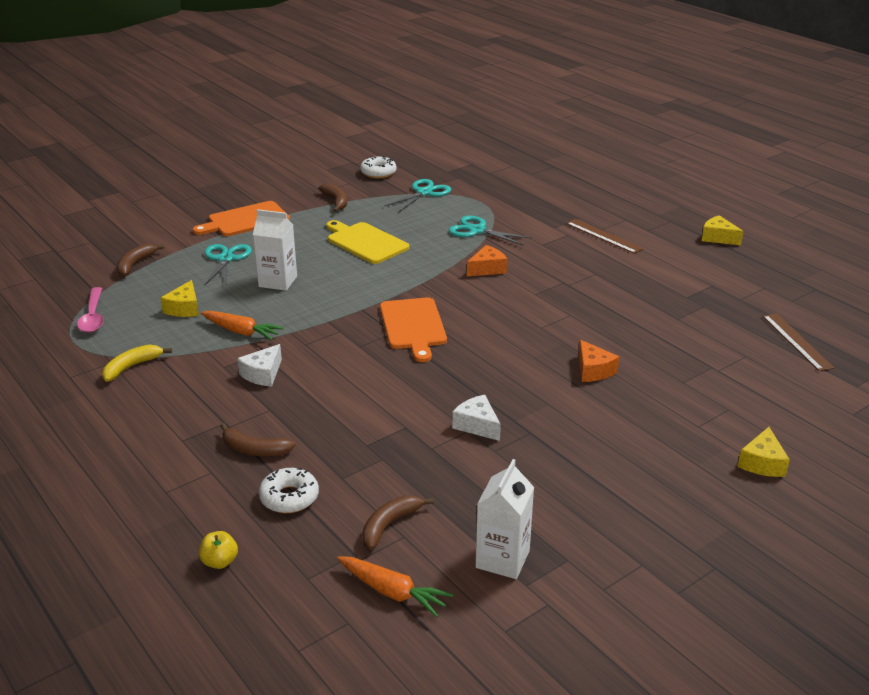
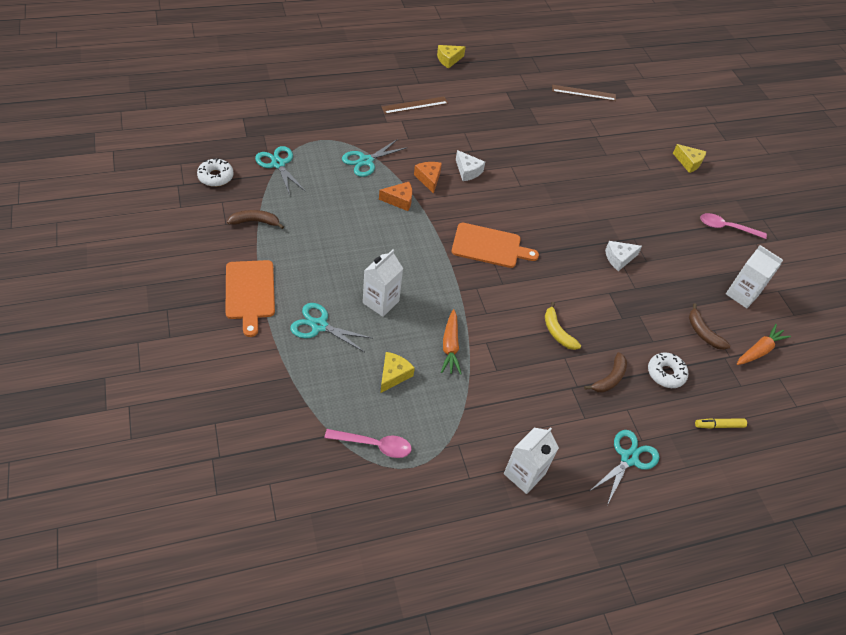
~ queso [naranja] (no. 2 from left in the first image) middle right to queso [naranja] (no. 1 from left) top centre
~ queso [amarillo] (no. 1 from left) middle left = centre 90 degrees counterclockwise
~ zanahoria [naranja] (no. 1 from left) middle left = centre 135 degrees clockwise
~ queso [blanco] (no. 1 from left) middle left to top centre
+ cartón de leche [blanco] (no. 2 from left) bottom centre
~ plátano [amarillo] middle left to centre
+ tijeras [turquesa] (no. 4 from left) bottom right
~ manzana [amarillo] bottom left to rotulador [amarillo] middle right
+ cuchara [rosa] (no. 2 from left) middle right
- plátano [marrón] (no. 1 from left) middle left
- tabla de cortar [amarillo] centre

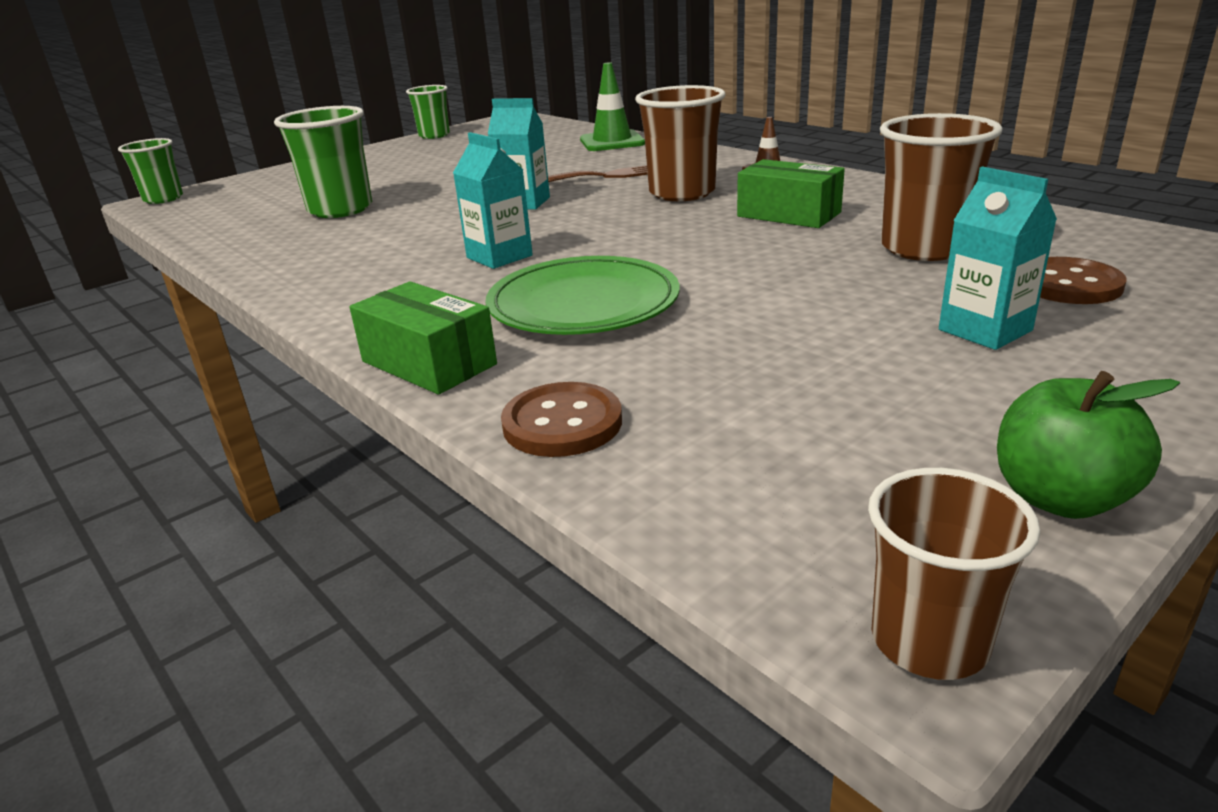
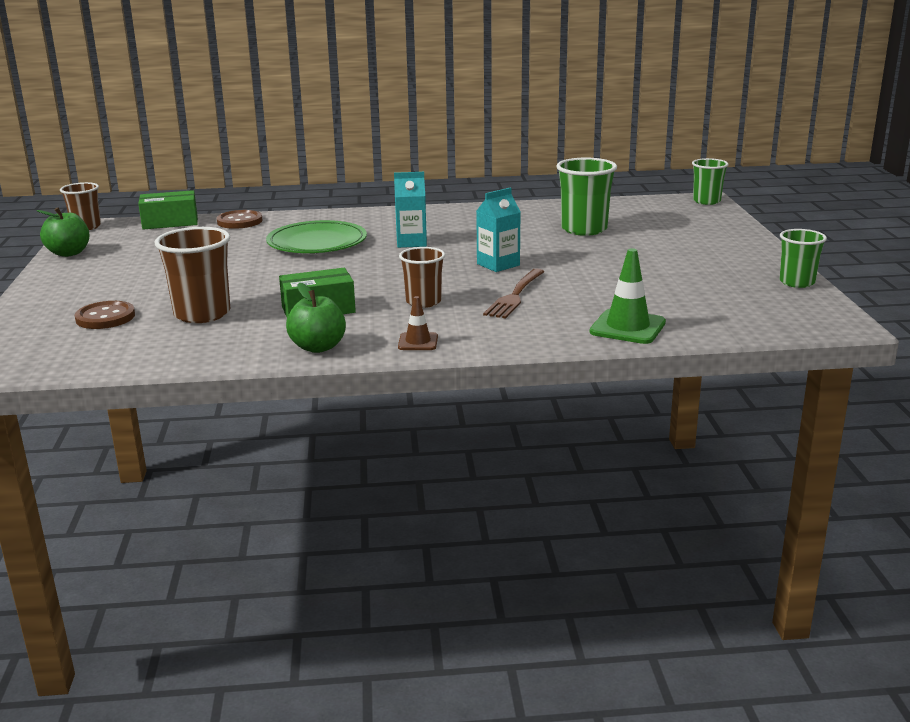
~ caja [verde] (no. 1 from left) centre to top left
+ manzana [verde] (no. 2 from left) centre
~ vaso [marrón] (no. 1 from left in the first image) top centre = centre x0.65
- cartón de leche [turquesa] (no. 3 from left) top right

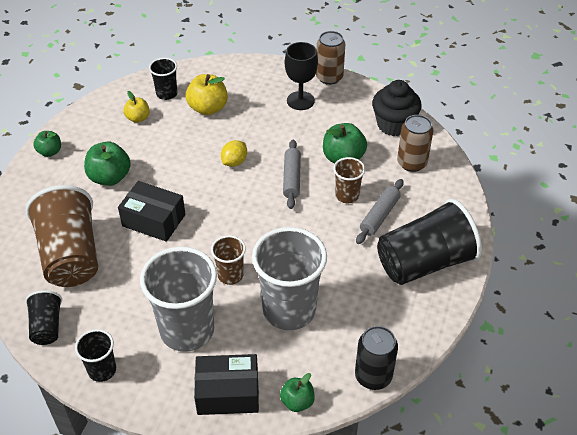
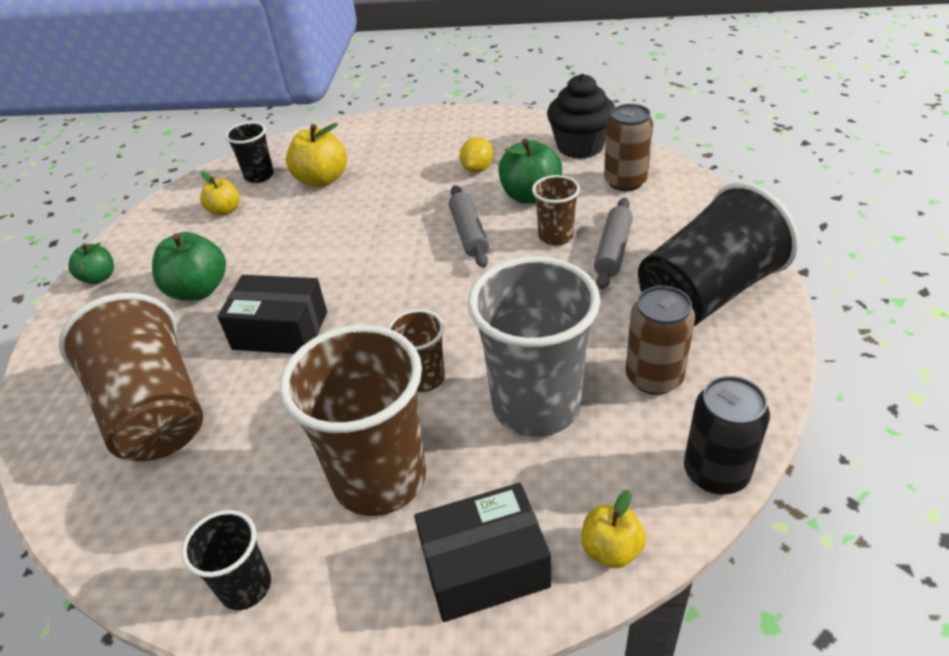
~ vaso [gris] (no. 1 from left) bottom left to vaso [marrón] (no. 2 from left) centre
~ limón [amarillo] centre to top centre
~ manzana [verde] (no. 3 from left) bottom centre to manzana [amarillo] (no. 3 from left) bottom centre
~ lata [marrón] (no. 1 from left in the first image) top centre to lata [marrón] (no. 2 from left) middle right
- vaso [negro] (no. 1 from left) bottom left
- copa [negro] top centre

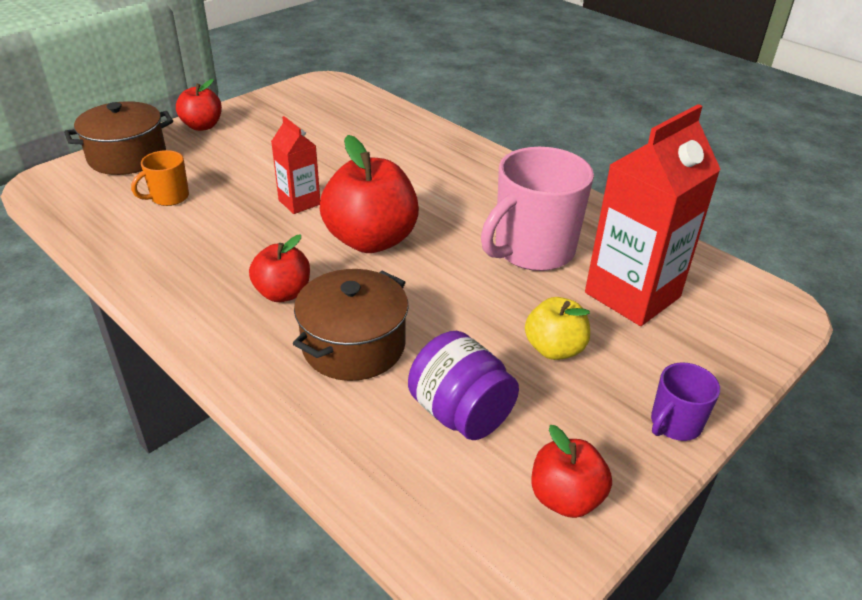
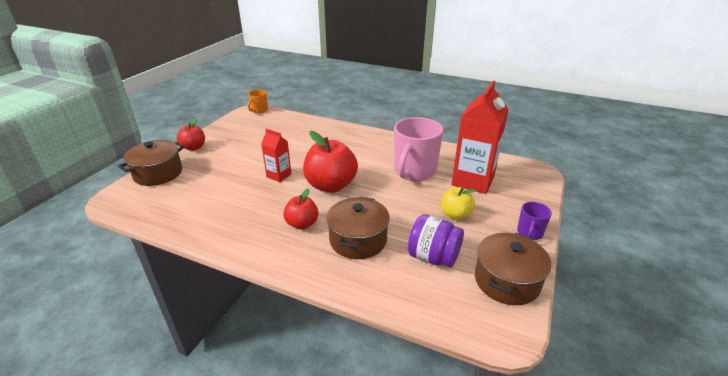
~ taza [naranja] top left to top centre
~ manzana [rojo] (no. 4 from left) bottom centre to olla [marrón] (no. 3 from left) bottom right

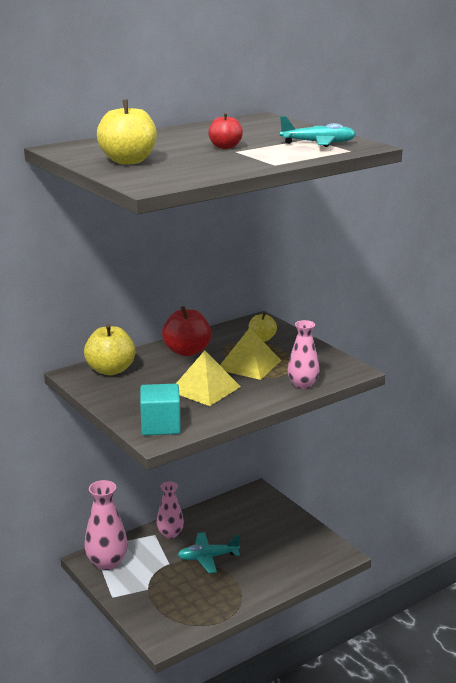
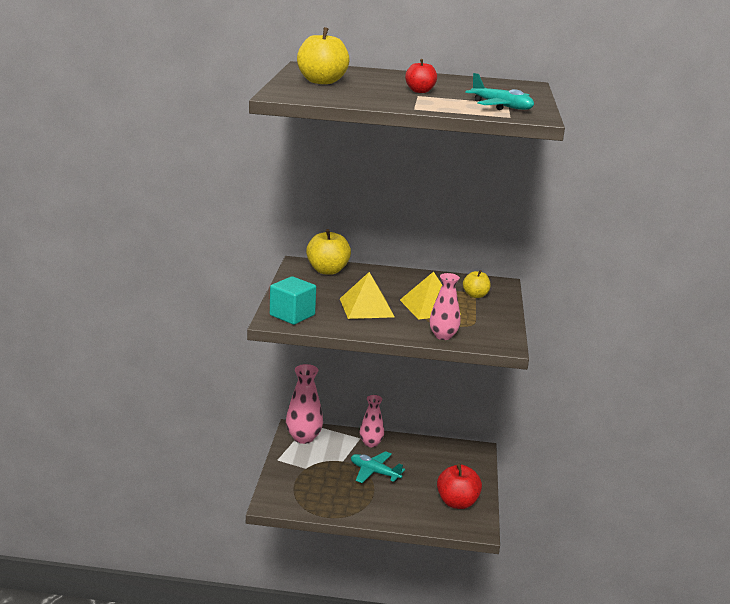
~ manzana [rojo] (no. 1 from left in the first image) centre to manzana [rojo] (no. 2 from left) bottom centre

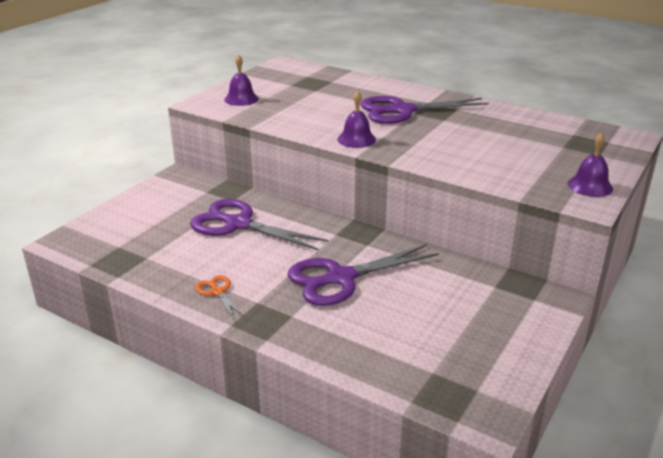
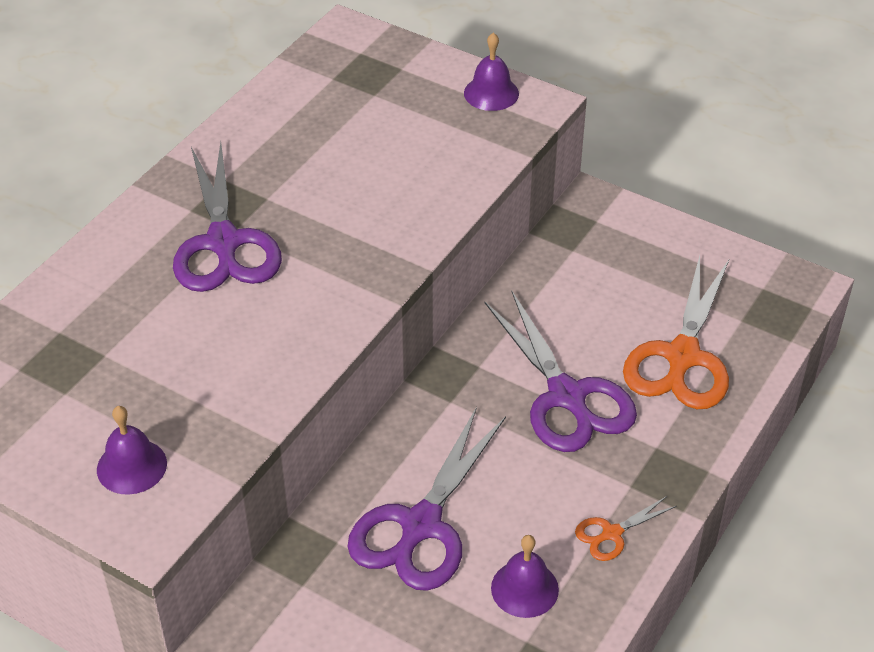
~ campana [morado] (no. 2 from left in the first image) top centre to campana [morado] (no. 3 from left) bottom centre
+ tijeras [naranja] (no. 2 from left) middle right

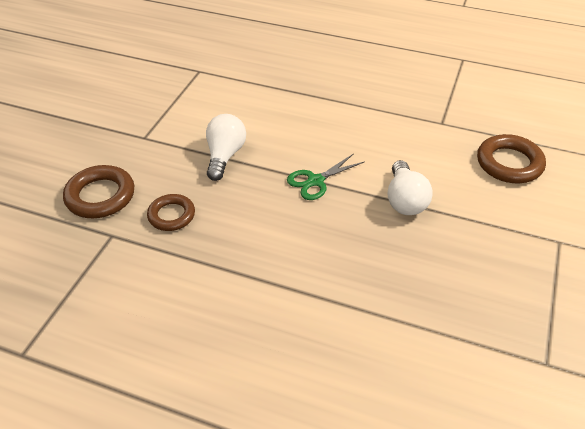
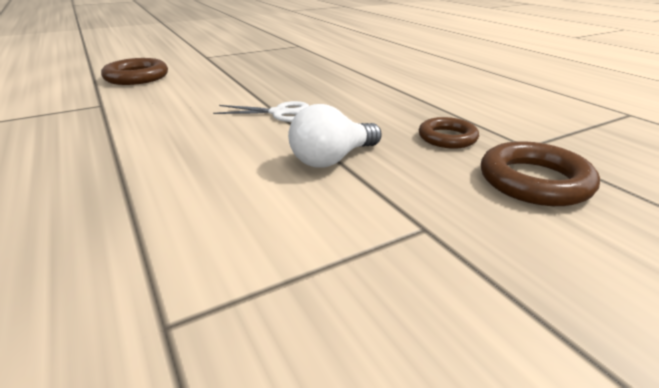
~ tijeras [verde] centre to tijeras [blanco] top centre
- bombilla [blanco] (no. 2 from left) middle right

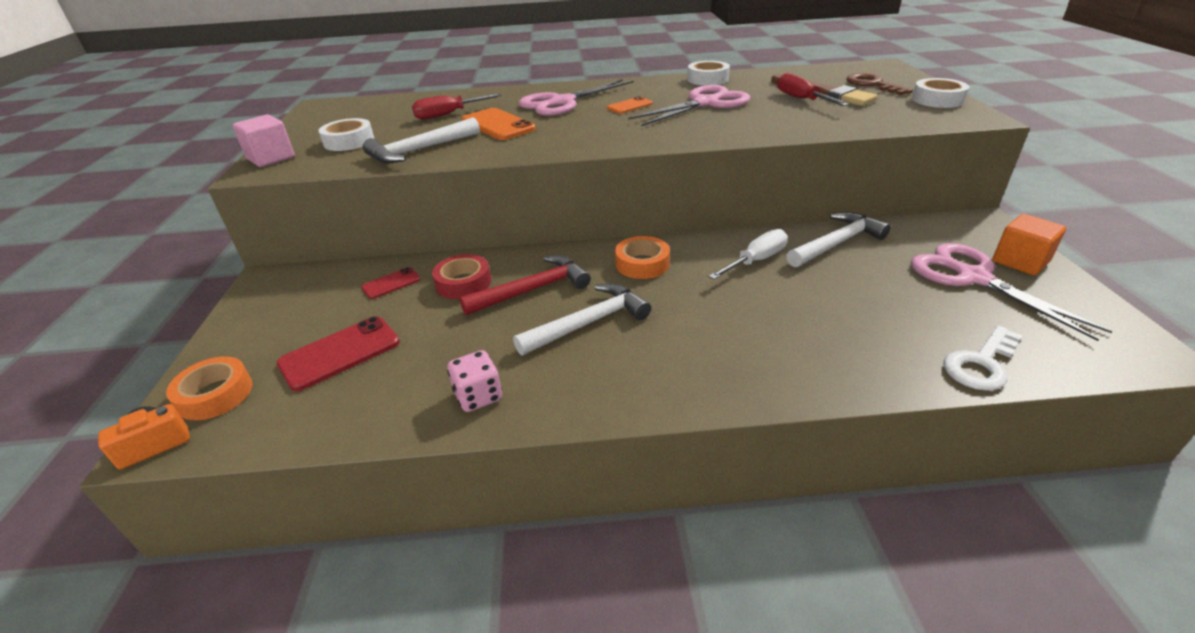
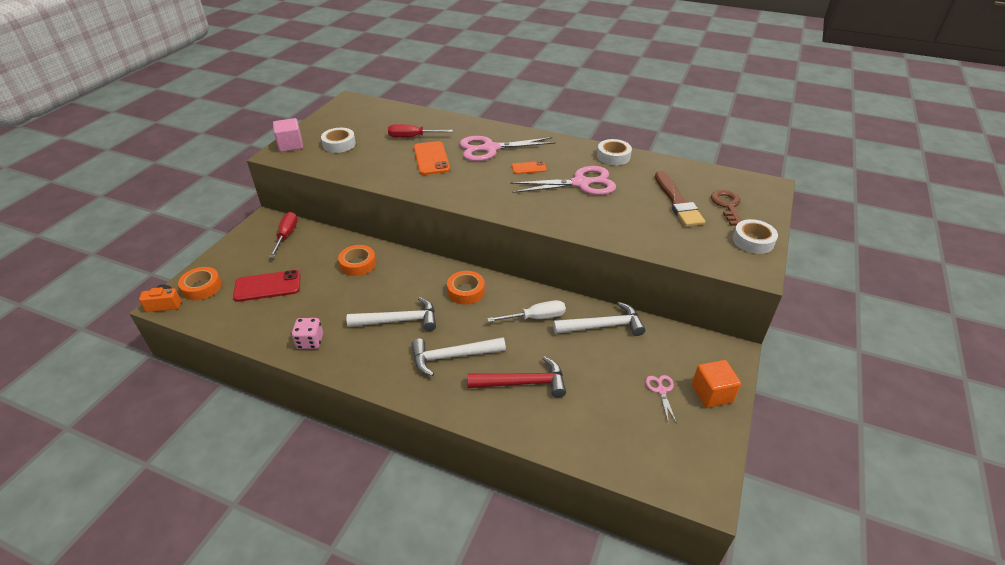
~ destornillador [rojo] (no. 2 from left in the first image) top right to destornillador [rojo] (no. 1 from left) middle left
~ cinta adhesiva [rojo] centre to cinta adhesiva [naranja] (no. 2 from left) centre
~ martillo [blanco] (no. 1 from left in the first image) top centre to martillo [blanco] (no. 2 from left) centre
~ martillo [rojo] centre to bottom centre
~ tijeras [rosa] (no. 3 from left) middle right = bottom centre x0.46
- móvil [rojo] (no. 2 from left) middle left
- llave [blanco] middle right

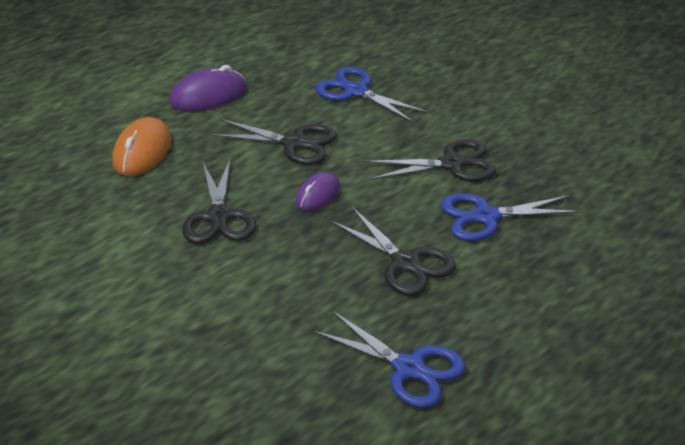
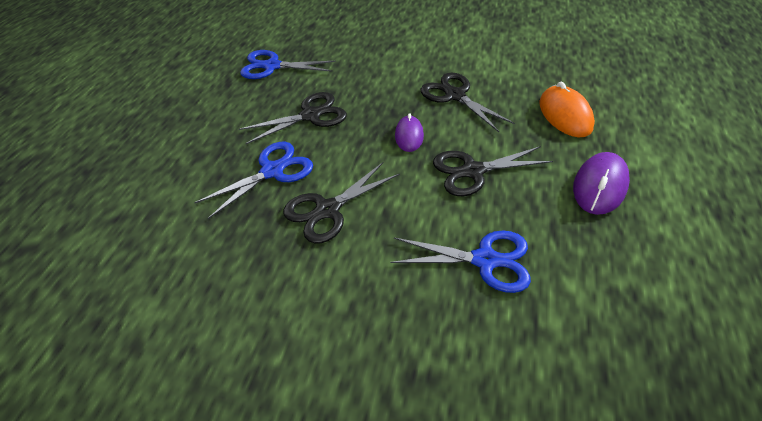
~ tijeras [negro] (no. 3 from left in the first image) centre = top centre 135 degrees clockwise

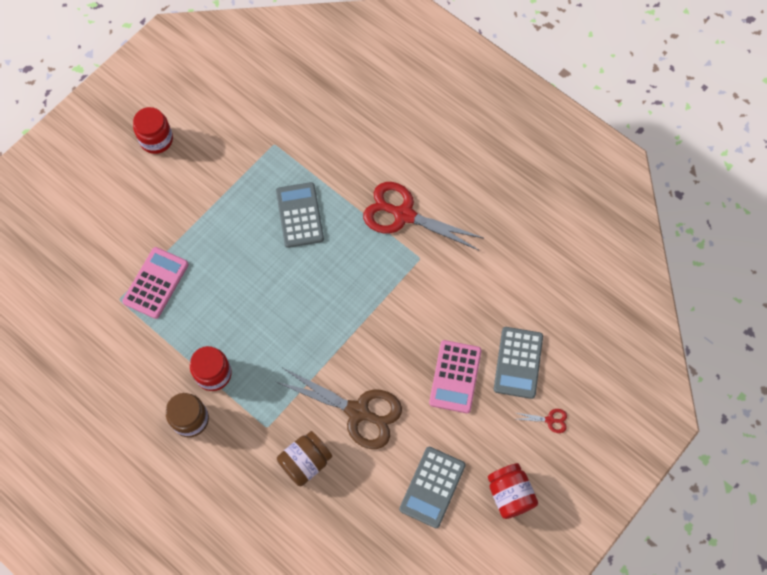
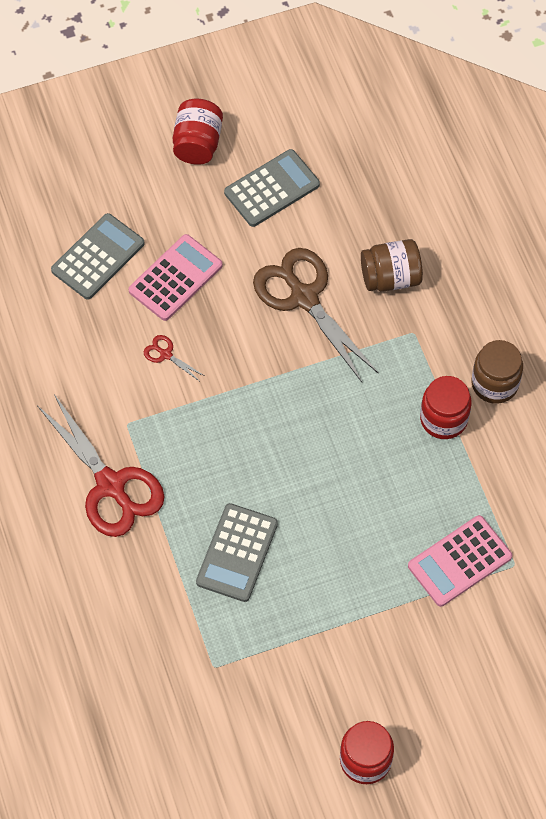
~ tijeras [rojo] (no. 2 from left) bottom right to middle left

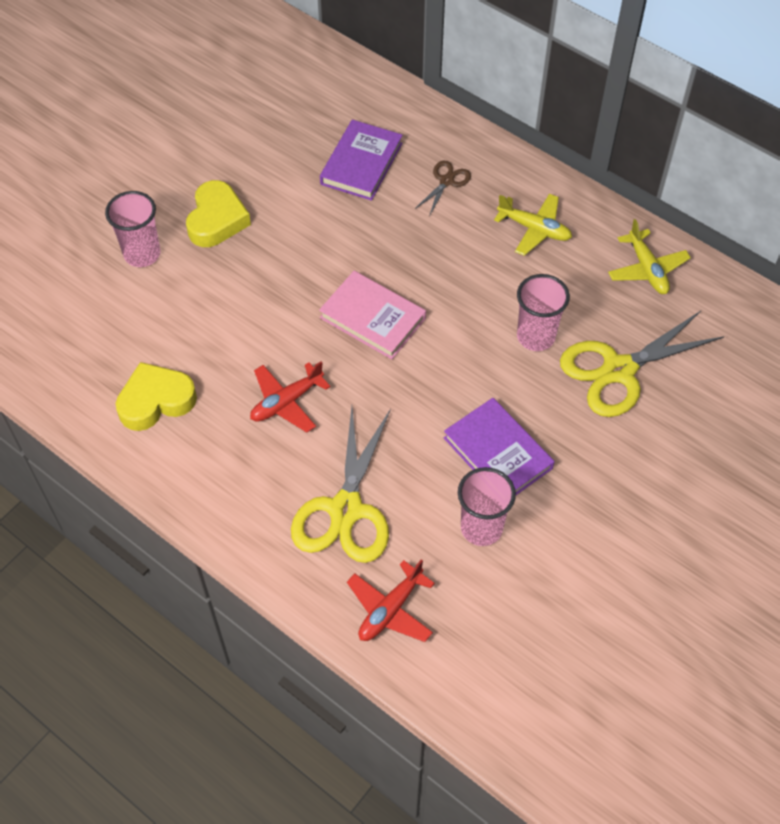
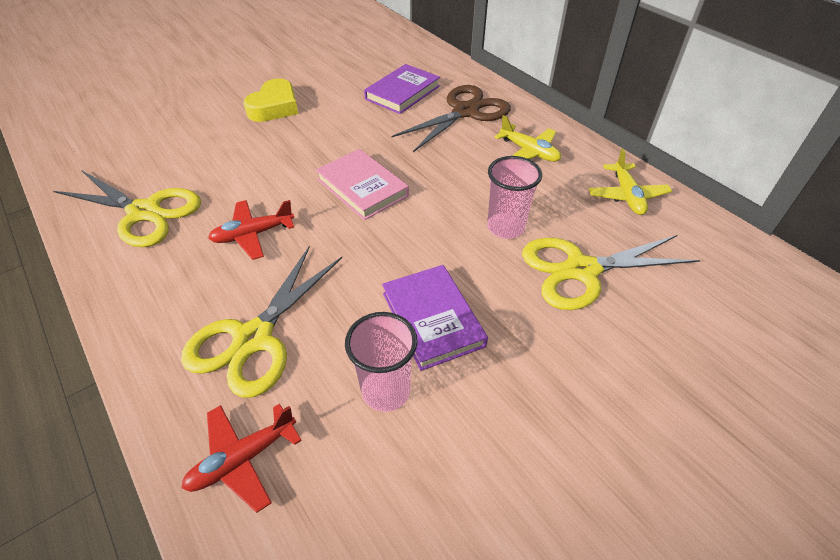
~ corazón [amarillo] (no. 1 from left) middle left to tijeras [amarillo] (no. 1 from left) middle left
~ tijeras [marrón] top centre = top centre x2.11
- vaso [rosa] (no. 1 from left) top left

